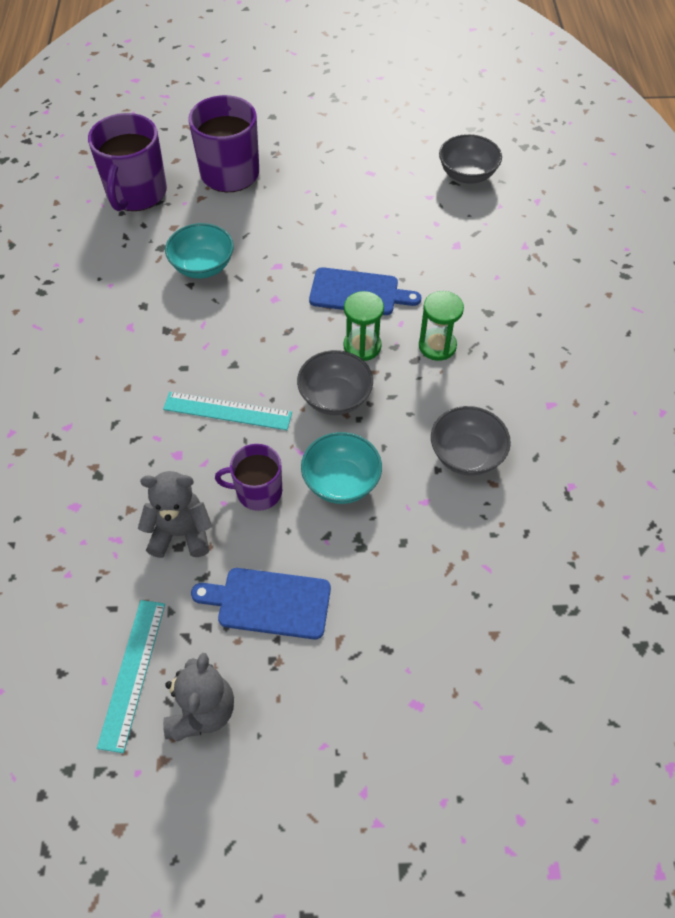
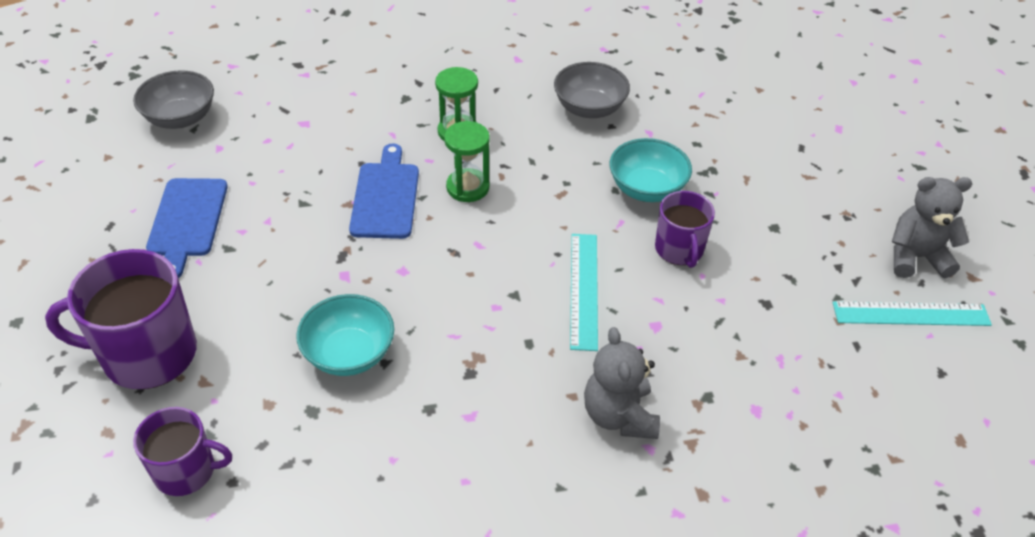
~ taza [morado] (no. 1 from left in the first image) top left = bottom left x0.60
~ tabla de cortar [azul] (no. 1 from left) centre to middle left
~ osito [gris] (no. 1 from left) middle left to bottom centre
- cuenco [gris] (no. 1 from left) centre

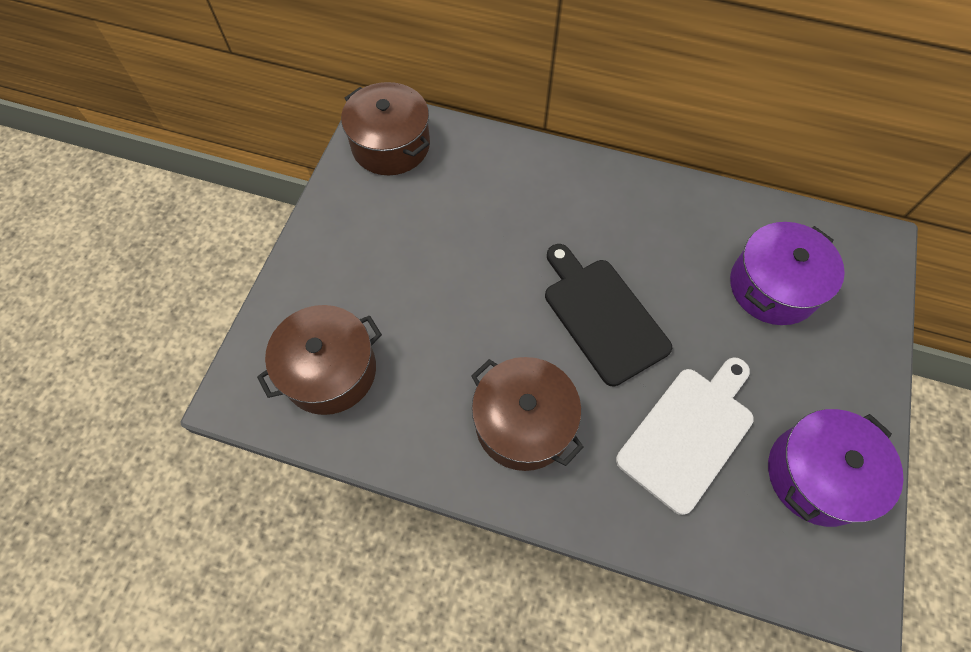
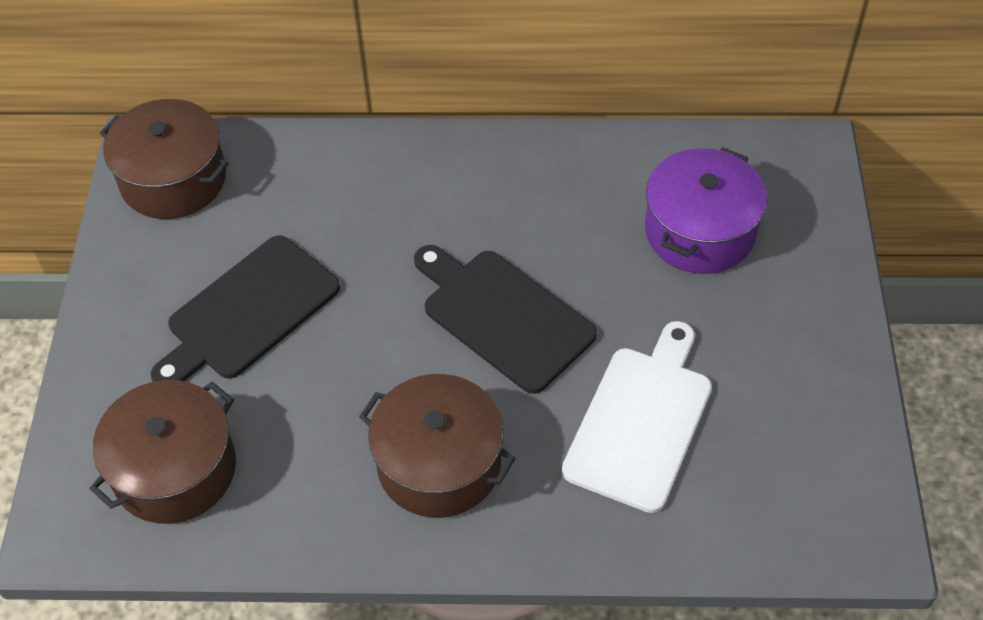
+ tabla de cortar [negro] (no. 1 from left) middle left
- olla [morado] (no. 2 from left) bottom right

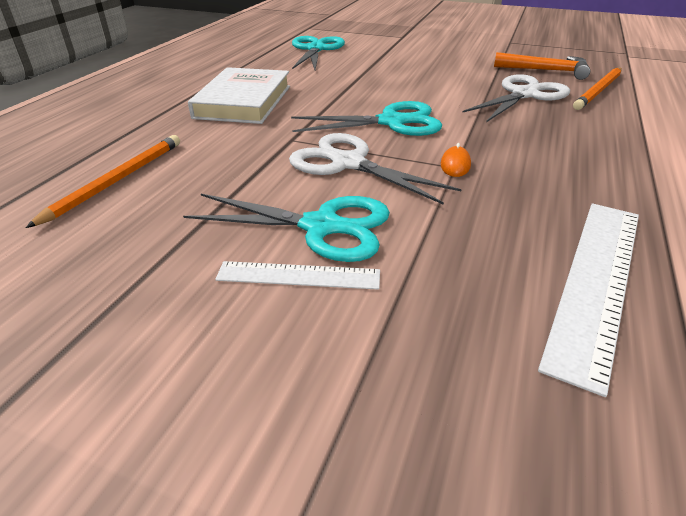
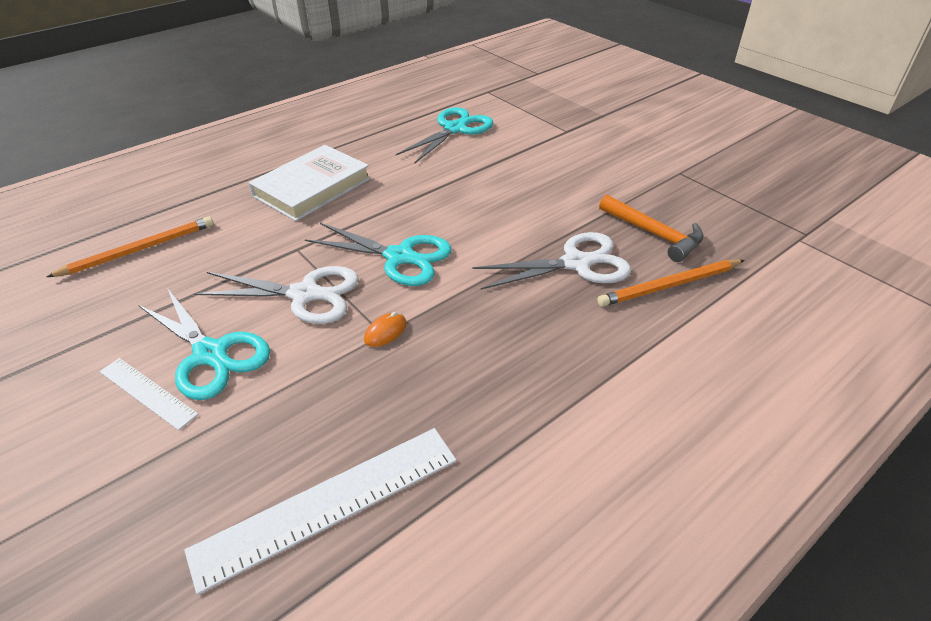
~ tijeras [blanco] (no. 1 from left) top centre = middle left 120 degrees clockwise

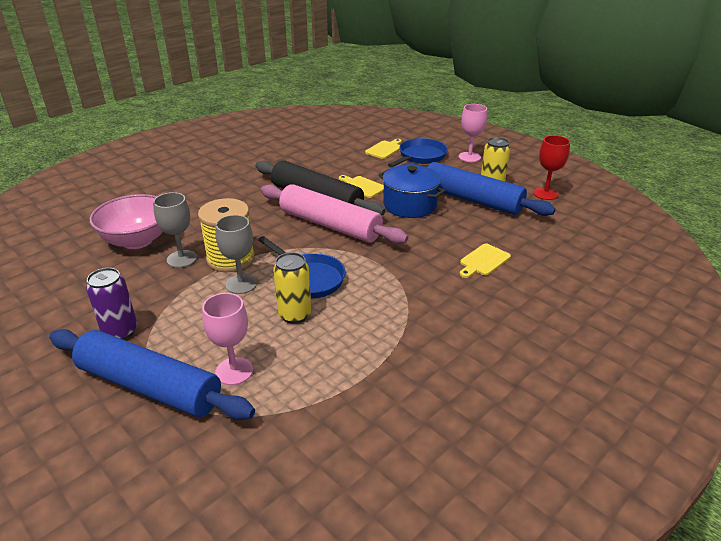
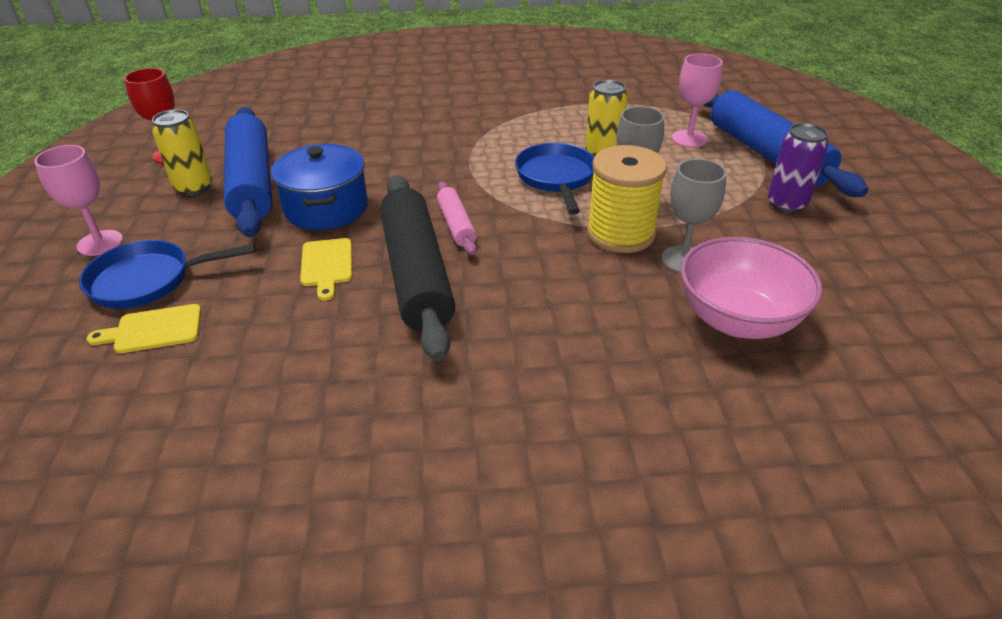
~ rodillo [rosa] centre = centre x0.48
- tabla de cortar [amarillo] (no. 3 from left) middle right

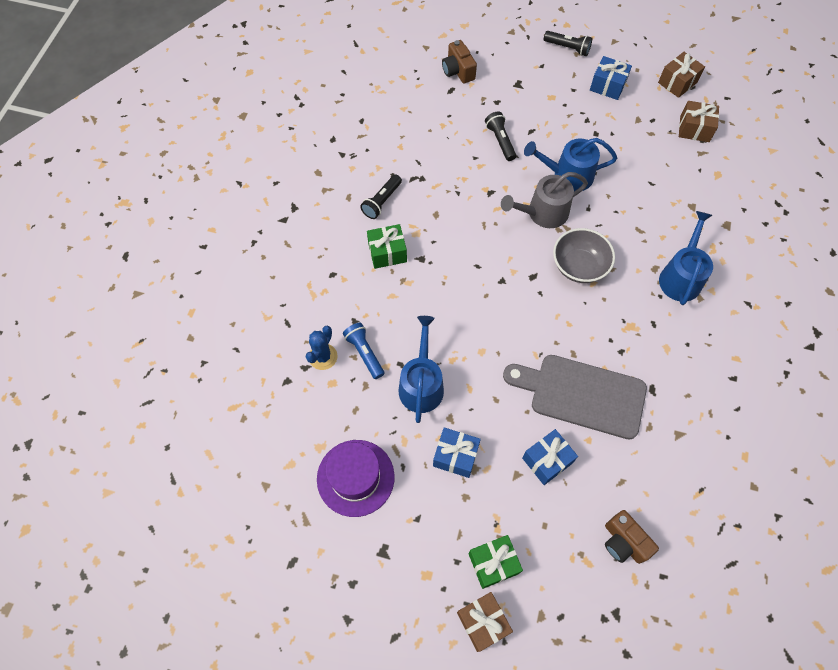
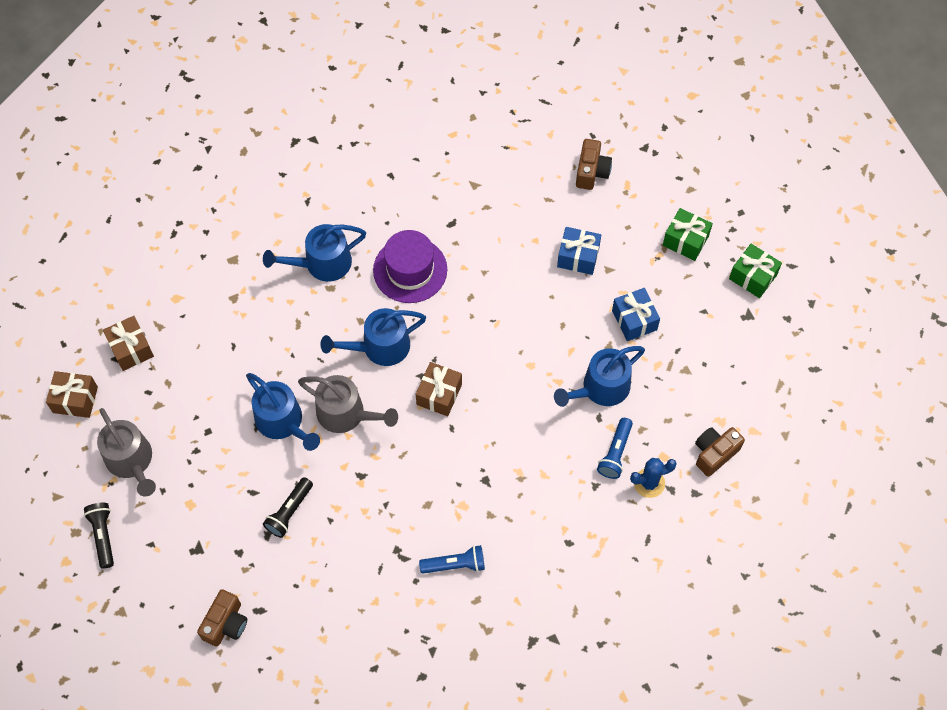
~ regalo [azul] (no. 3 from left) top right to regadera [gris] (no. 1 from left) middle left
~ cuenco [gris] middle right to regadera [azul] (no. 3 from left) centre
~ sombrero [morado] bottom centre to centre
~ regalo [marrón] (no. 1 from left in the first image) bottom centre to regalo [marrón] (no. 3 from left) centre
~ lámpara de mano [negro] (no. 1 from left) top centre to lámpara de mano [azul] (no. 1 from left) bottom centre
+ cámara [marrón] (no. 3 from left) middle right
~ regalo [verde] (no. 1 from left in the first image) centre to regalo [verde] (no. 2 from left) middle right
- tabla de cortar [gris] middle right

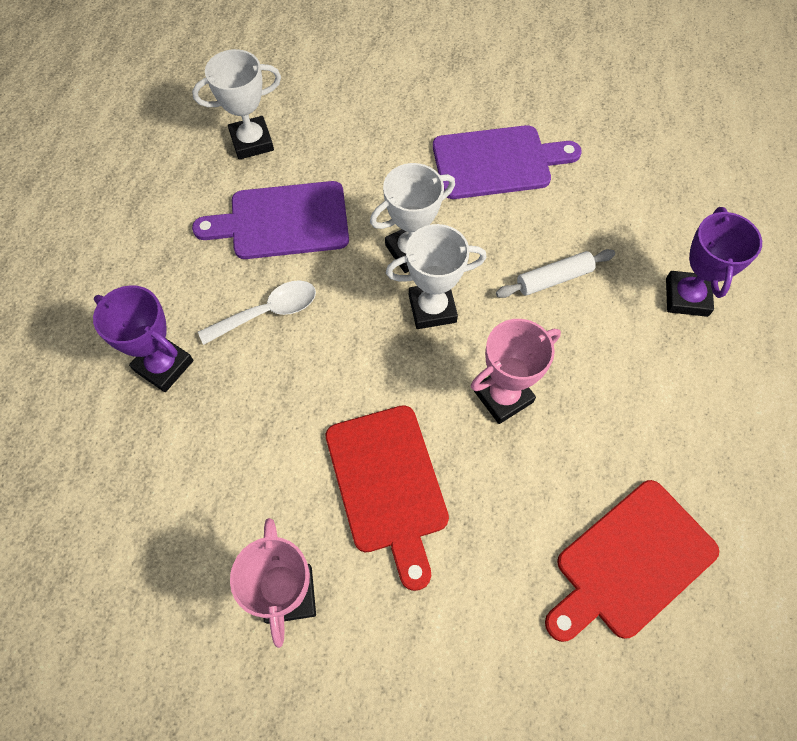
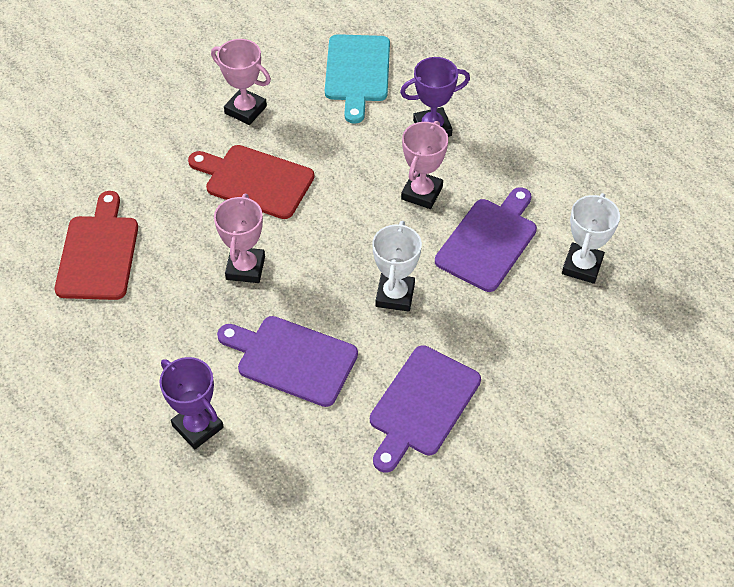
~ rodillo [blanco] middle right to tabla de cortar [morado] (no. 1 from left) centre
+ tabla de cortar [turquesa] top centre
~ cuchara [blanco] middle left to trofeo [rosa] (no. 3 from left) top centre
- trofeo [blanco] (no. 3 from left) centre

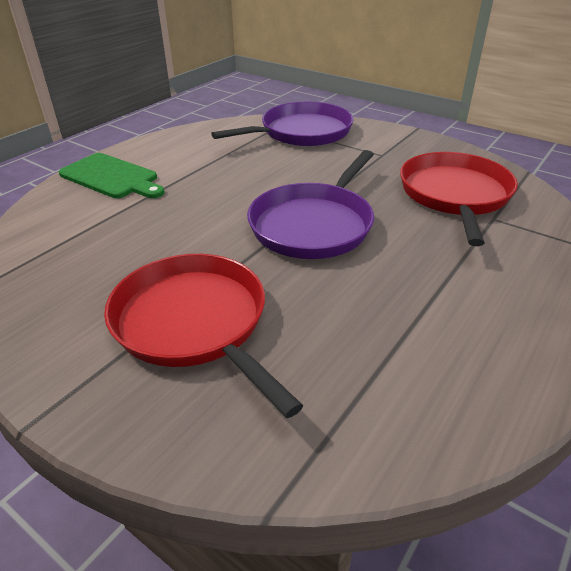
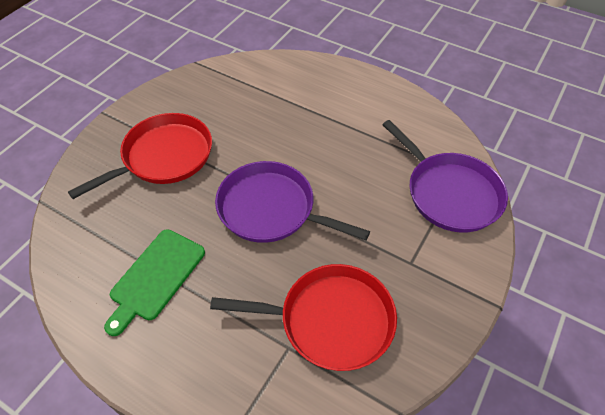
~ tabla de cortar [verde] top left to bottom left

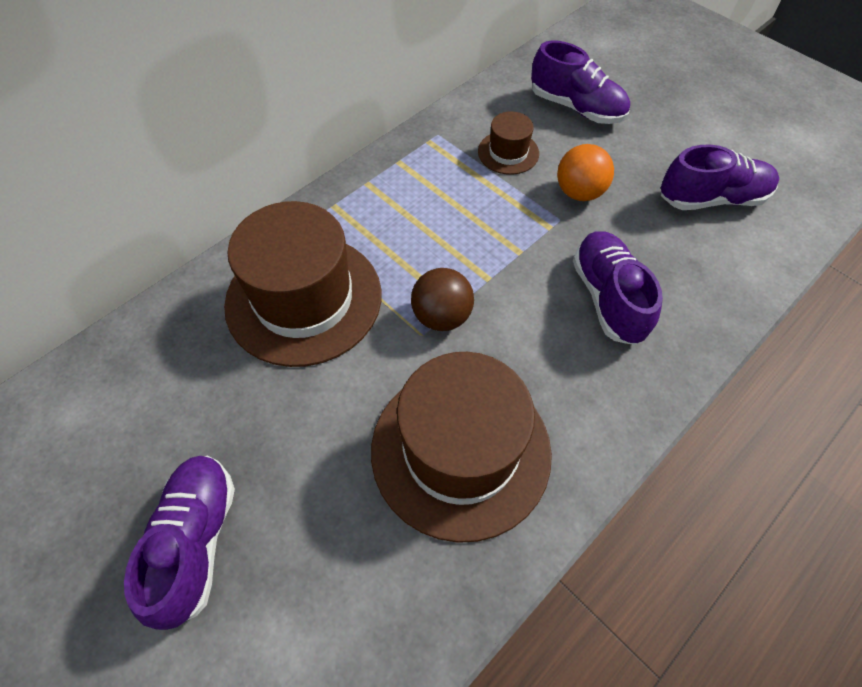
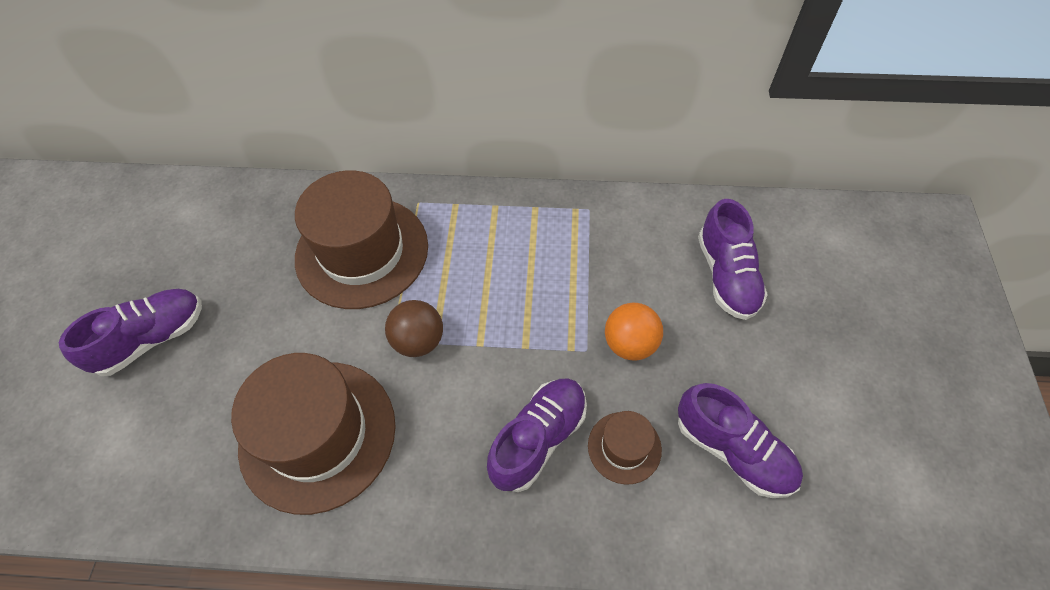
~ sombrero [marrón] (no. 3 from left) top centre to bottom centre

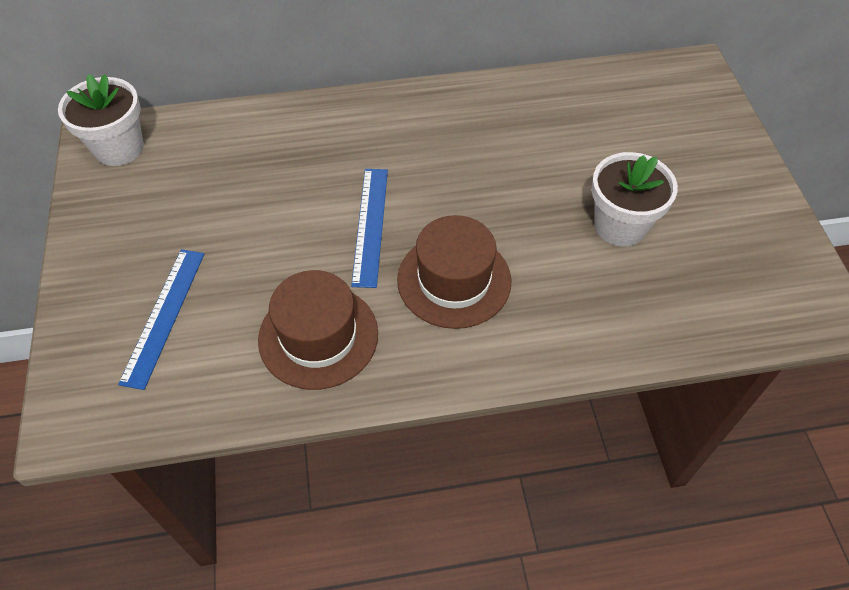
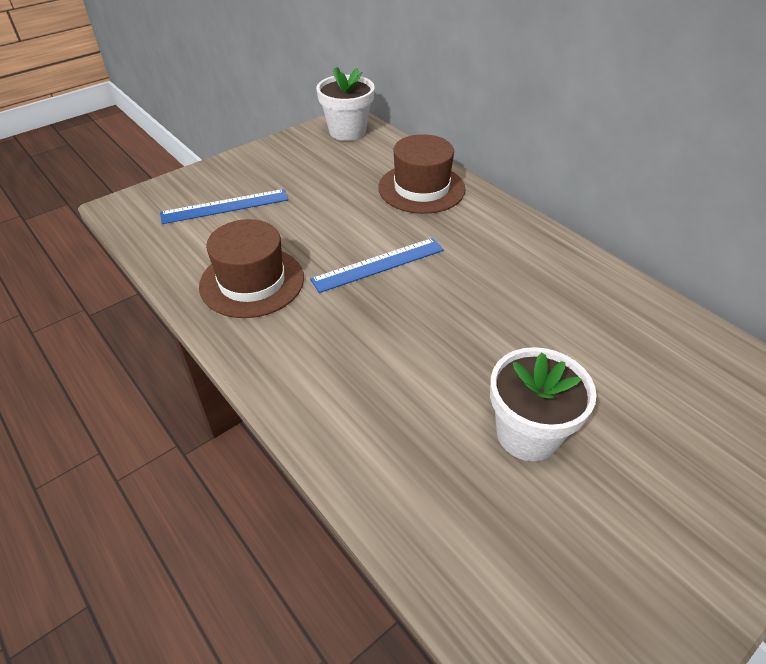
~ sombrero [marrón] (no. 2 from left) centre to top centre

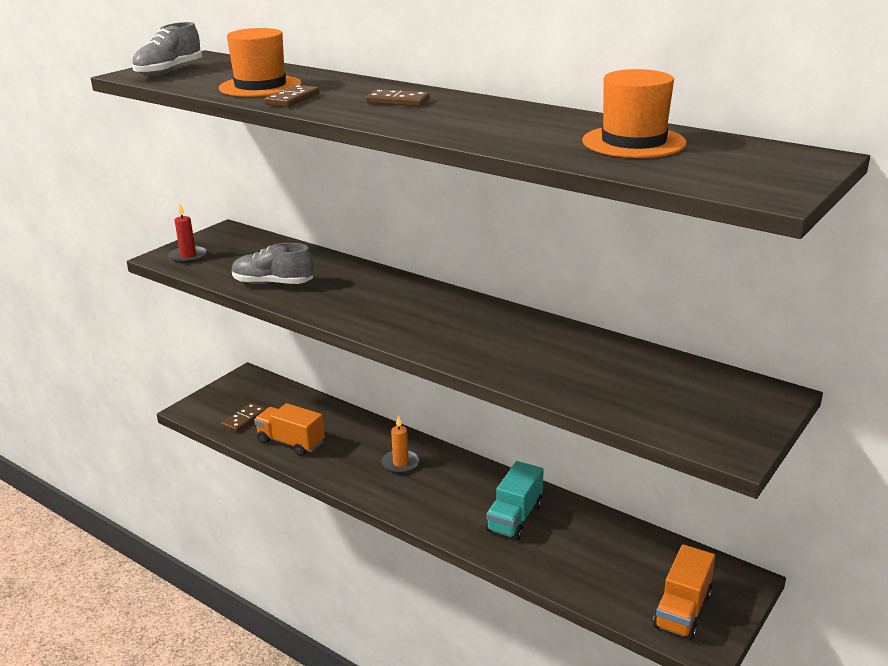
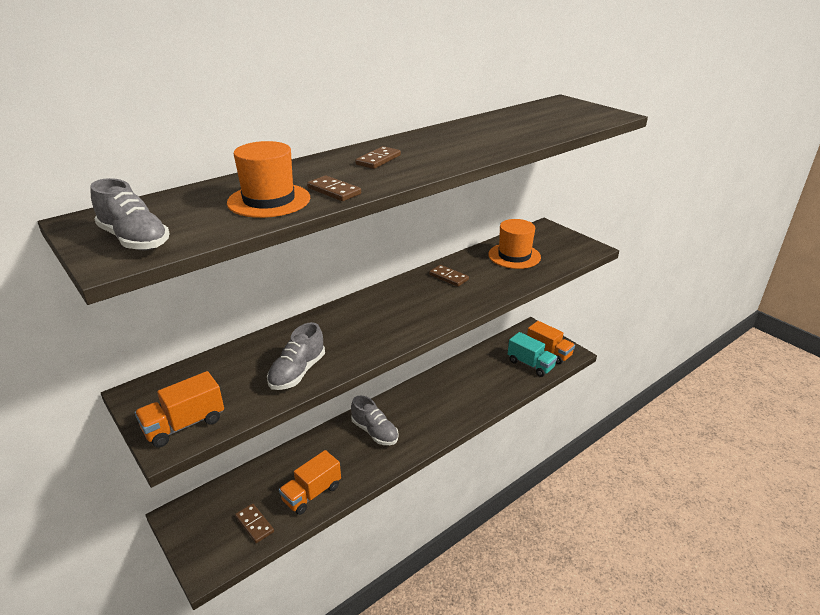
~ vela [rojo] middle left to camión [naranja] (no. 1 from left) middle left
~ vela [naranja] bottom centre to zapato [gris] (no. 3 from left) bottom centre
+ ficha de dominó [marrón] (no. 4 from left) centre
~ sombrero [naranja] (no. 2 from left) top right to centre
~ camión [turquesa] bottom centre to centre

